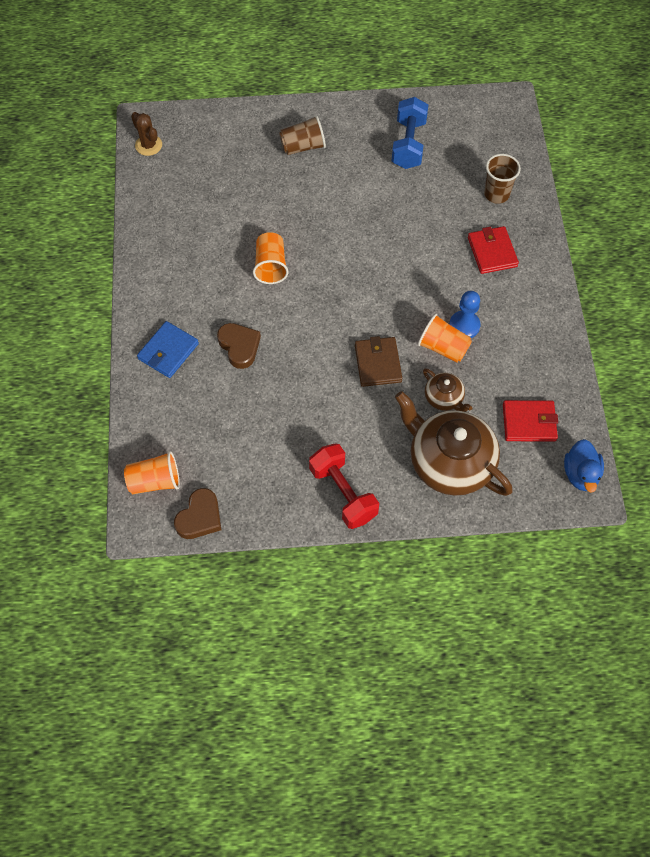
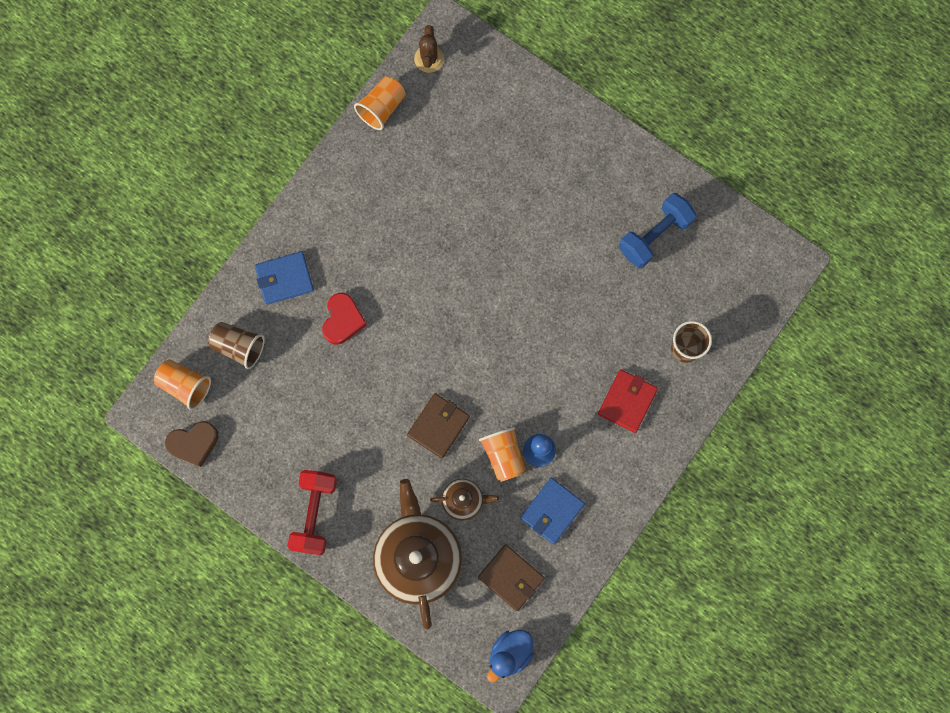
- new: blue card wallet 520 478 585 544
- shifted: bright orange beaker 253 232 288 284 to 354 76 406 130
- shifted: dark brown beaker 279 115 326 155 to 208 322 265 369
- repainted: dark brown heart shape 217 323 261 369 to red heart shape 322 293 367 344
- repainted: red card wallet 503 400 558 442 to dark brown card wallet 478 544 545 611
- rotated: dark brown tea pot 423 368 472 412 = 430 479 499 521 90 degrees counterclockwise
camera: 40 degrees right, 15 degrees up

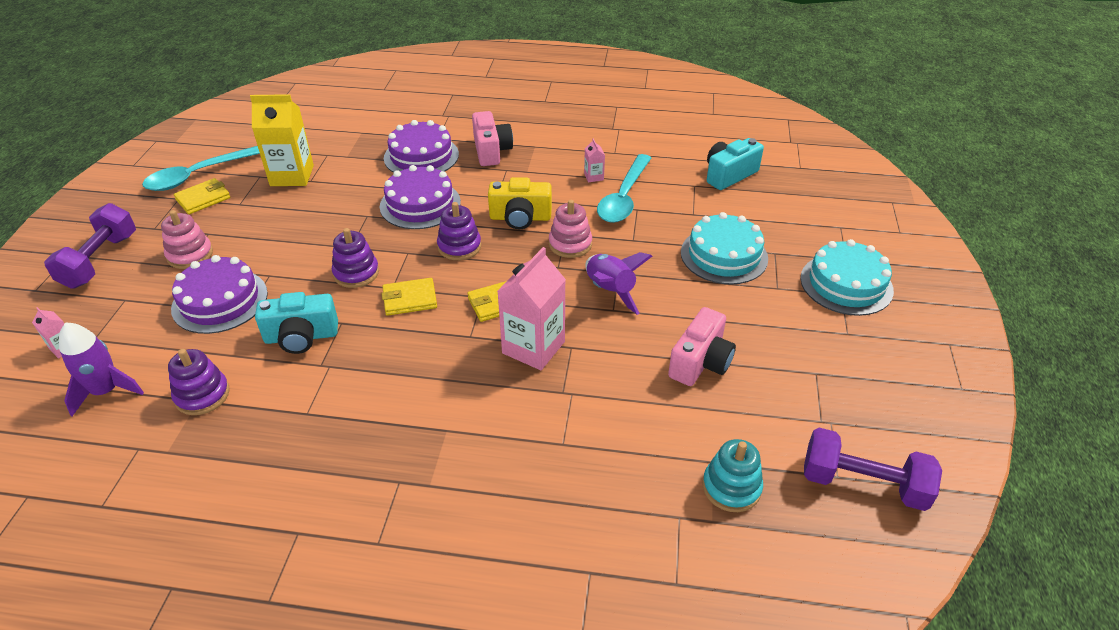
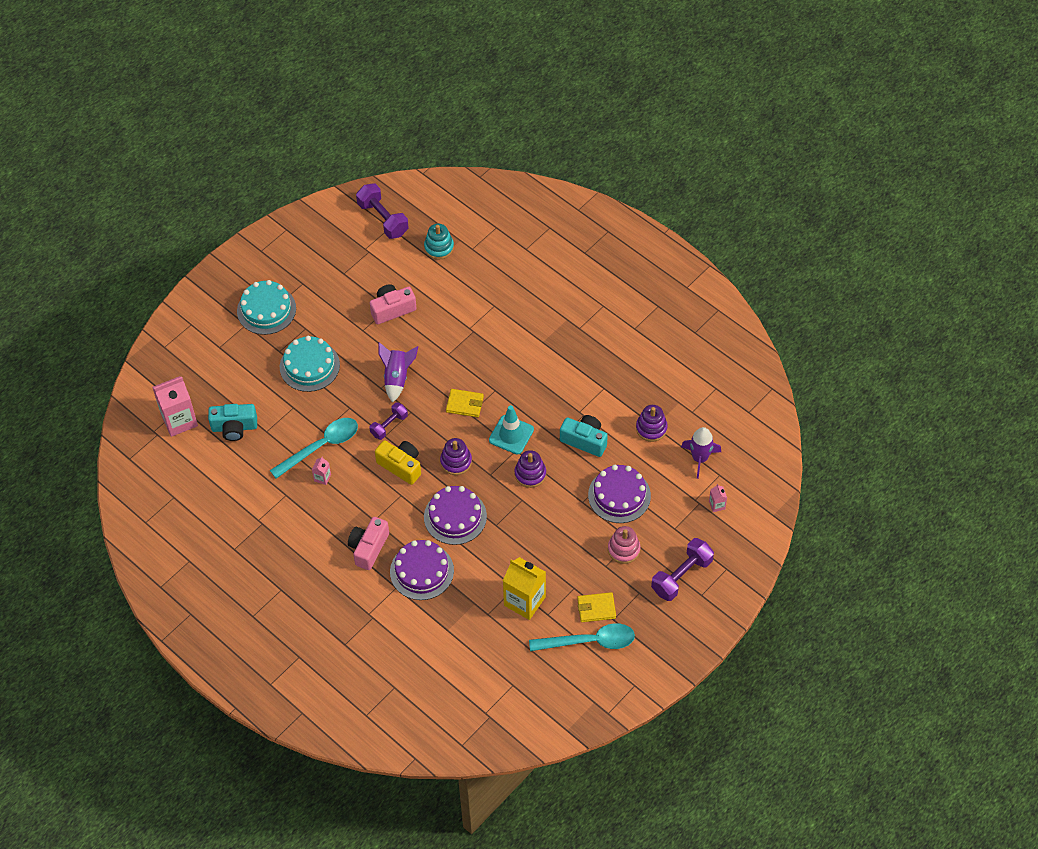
- shifted: rose-pink carton 497 247 566 370 to 152 376 198 437
- swapped: golden card wallet 381 278 437 316 to teal traffic cone 489 405 534 454
- swapped: rose-pink stacking toy 549 200 592 258 to purple hand weight 369 402 408 440
camera: 145 degrees left, 15 degrees up

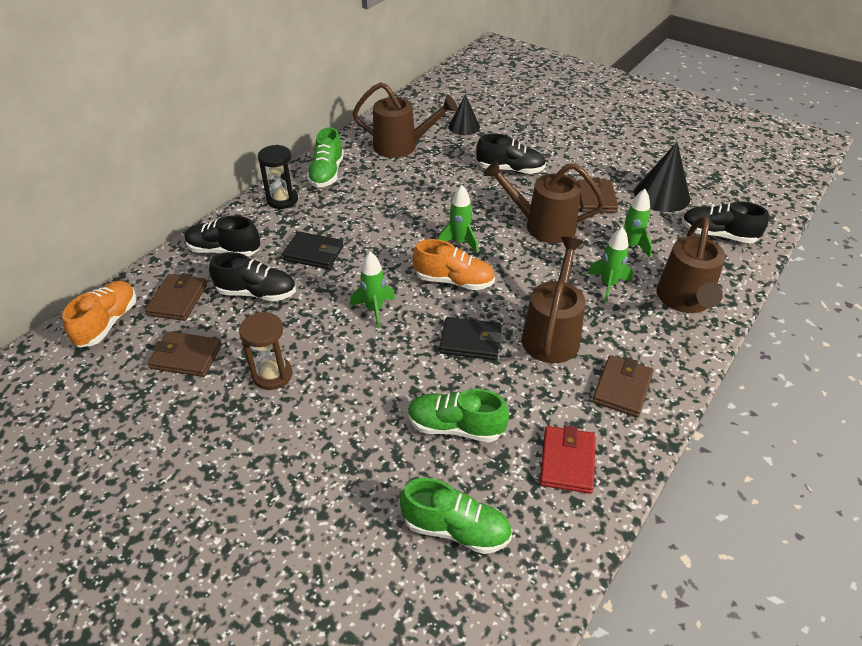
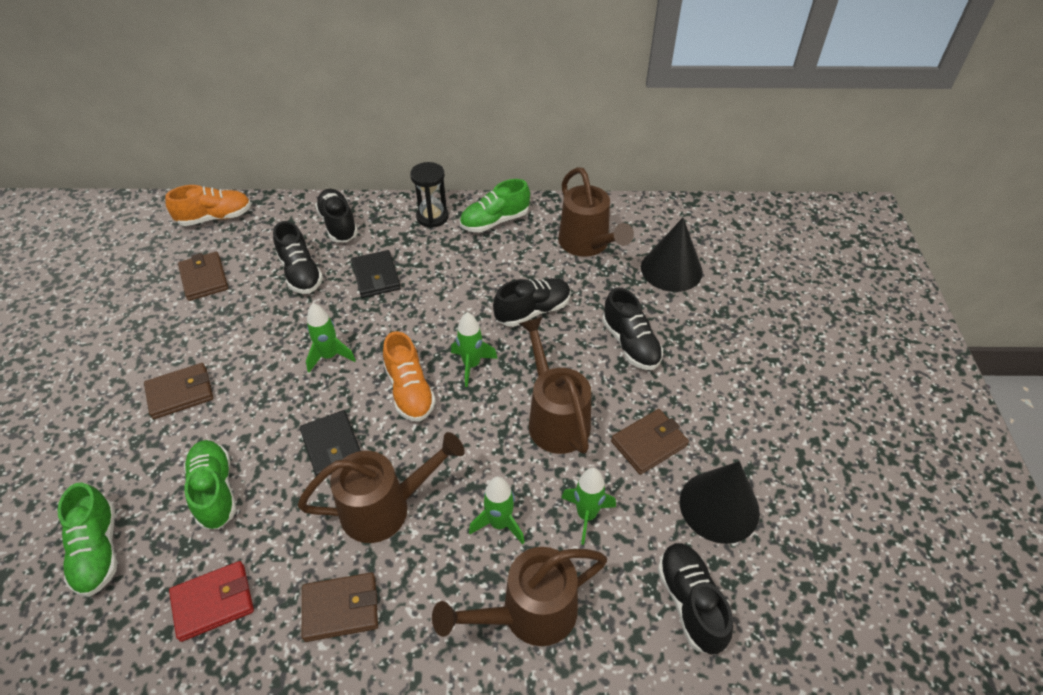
- gone: dark brown hourglass 239 312 293 390
- new: black sneaker 493 278 571 327
- shifted: dark brown card wallet 145 273 207 321 to 144 363 213 419
- scaled: black cone shape 448 94 480 135 = 641 218 703 292 x1.54
camera: 55 degrees right, 5 degrees up

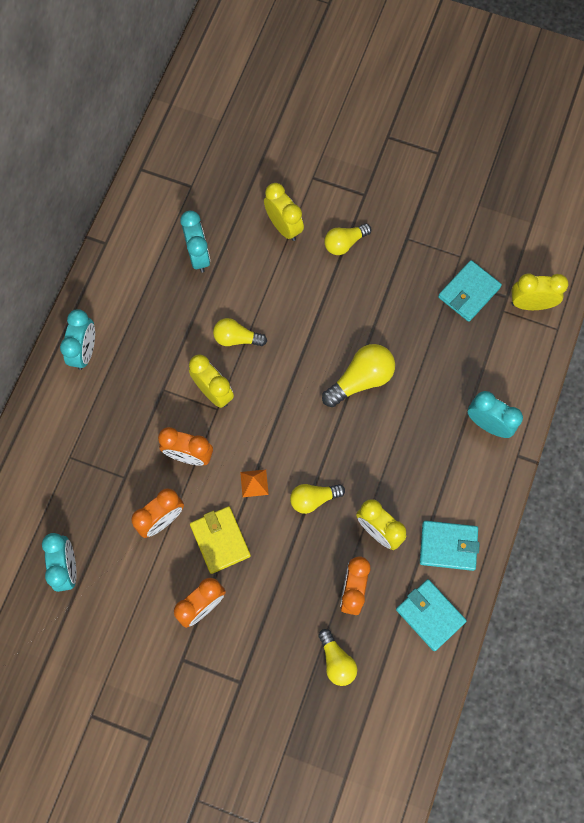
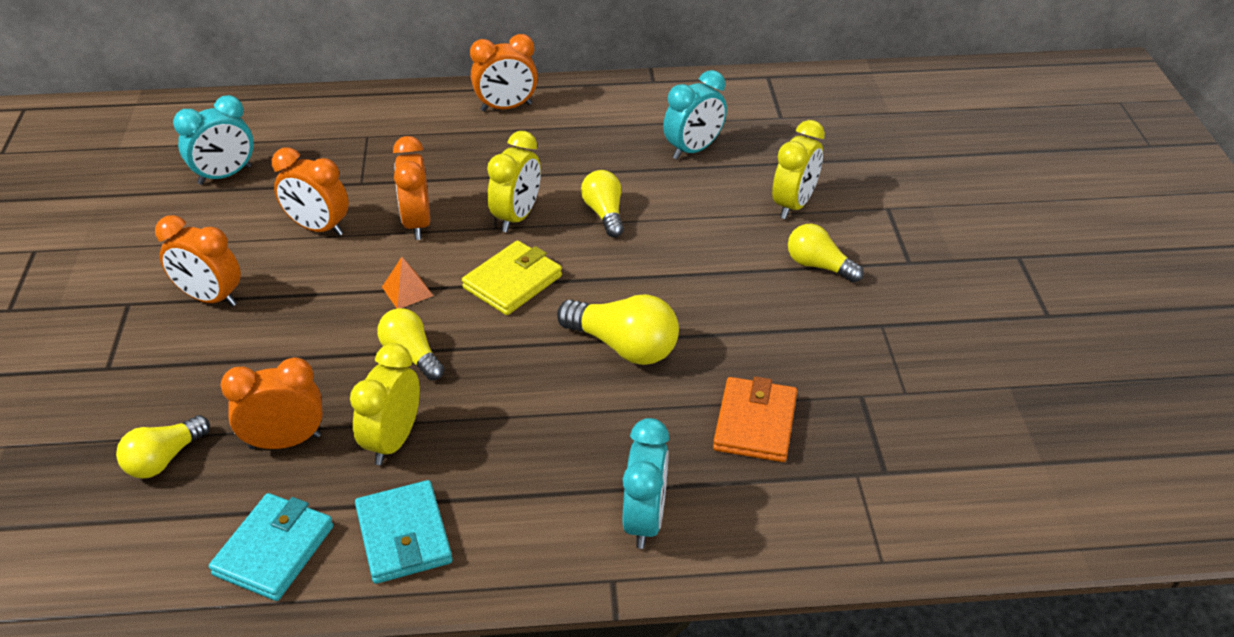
- gone: teal card wallet 438 260 502 322
- gone: golden clock 512 274 569 310
- new: bright orange card wallet 713 376 797 462
- shifted: golden card wallet 190 506 251 574 to 462 240 562 315
- repainted: teal clock 60 309 95 370 to bright orange clock 470 34 538 112
camera: 65 degrees right, 30 degrees down

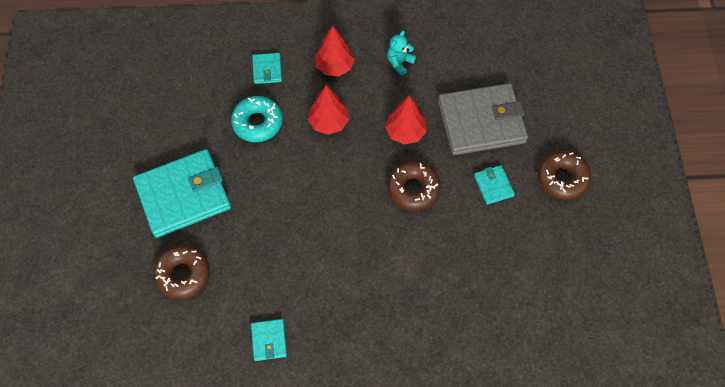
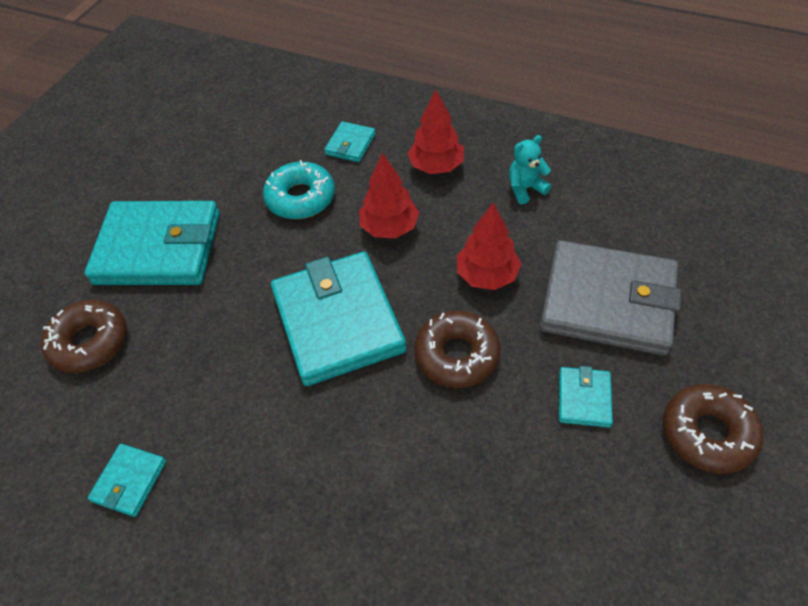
- new: teal card wallet 271 252 406 386
camera: 30 degrees right, 10 degrees down

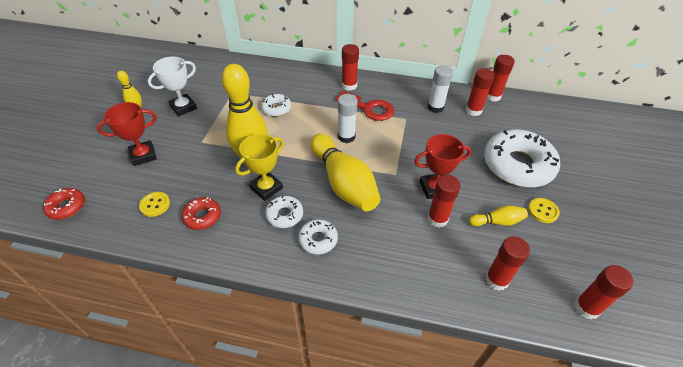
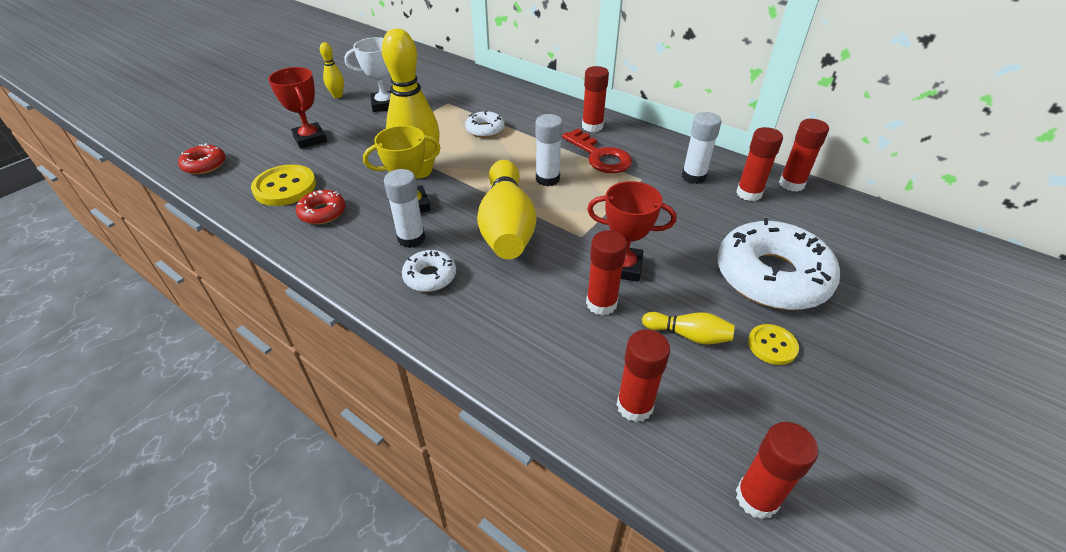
- swapped: white glazed donut 265 195 303 228 to white stick of glue 384 169 425 248
- rotated: red trophy 97 102 157 166 = 268 67 327 149 60 degrees clockwise
- scaled: golden shirt button 139 192 170 217 = 251 164 316 206 x1.71
camera: 25 degrees right, 5 degrees down

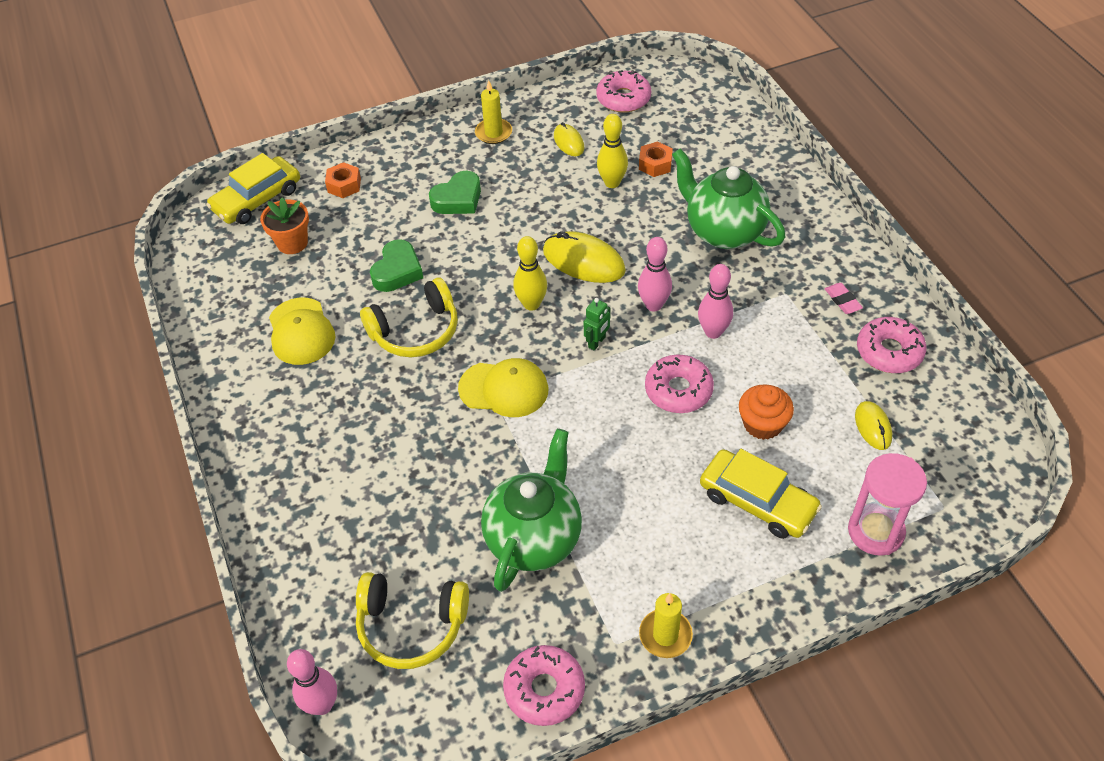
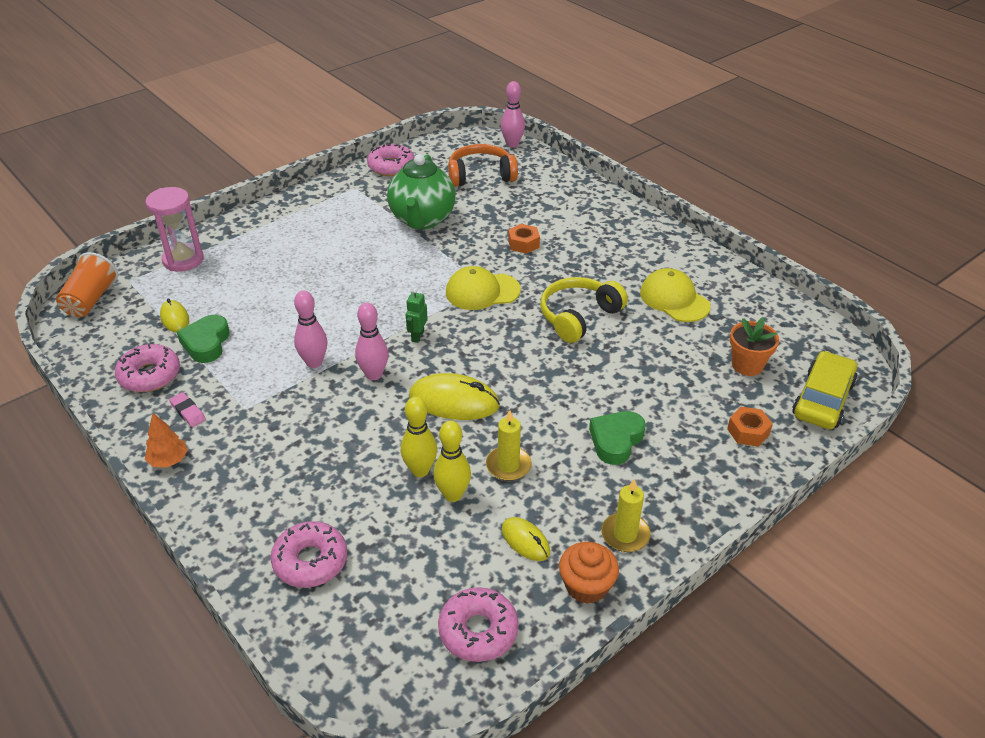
- gone: green tea pot 672 148 785 249
- gone: golden toy car 700 449 822 539
- new: bright orange beaker 56 252 118 317
- new: bright orange toy tree 145 413 188 468
- shifted: green heart shape 370 239 423 292 to 177 315 230 363
- shifted: golden tenpin 513 236 547 311 to 401 397 437 477
- shifted: bright orange hex nut 639 141 673 177 to 508 224 540 254
- shifted: golden pillar candle 639 593 693 658 to 486 410 532 481
- shifted: rose-pink glazed donut 645 354 714 413 to 271 521 347 588
- shifted: bright orange fairy cake 739 384 794 440 to 559 542 619 604
- repainted: golden headphones 356 572 469 669 to bright orange headphones 448 144 518 187
camera: 160 degrees right, 10 degrees down

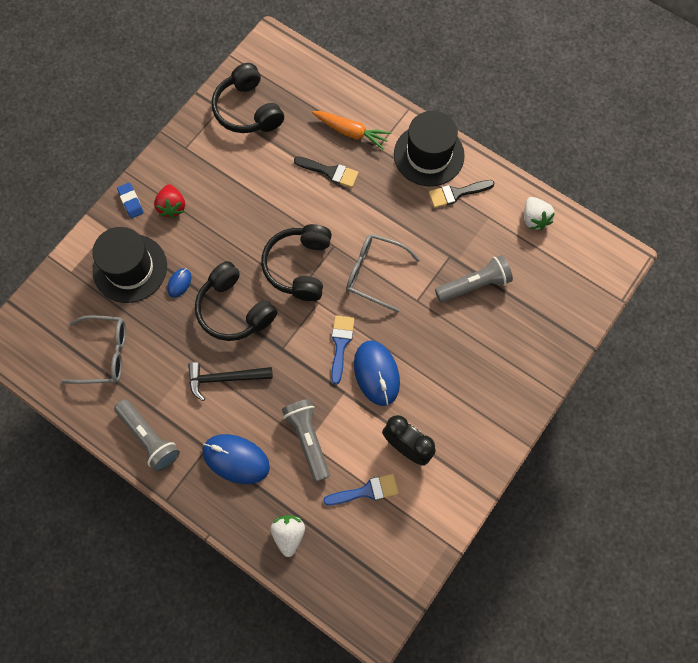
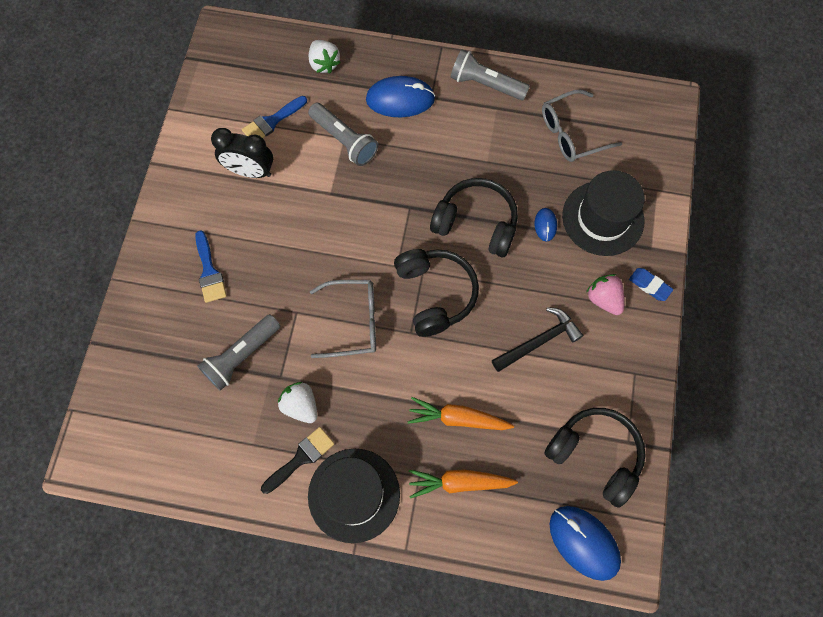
- shifted: black carpenter's hammer 188 362 273 401 to 492 307 583 372
- shifted: blue paintbrush 331 315 355 385 to 195 230 227 303
- shifted: blue computer mouse 354 340 400 406 to 550 506 621 581
- shifted: white strawberry 524 197 555 230 to 278 382 317 423
- swapped: black paintbrush 294 156 359 188 to bright orange carrot 407 397 514 430
- repainted: red strawberry 154 184 185 218 to rose-pink strawberry 586 274 624 315
camera: 155 degrees right, 0 degrees up

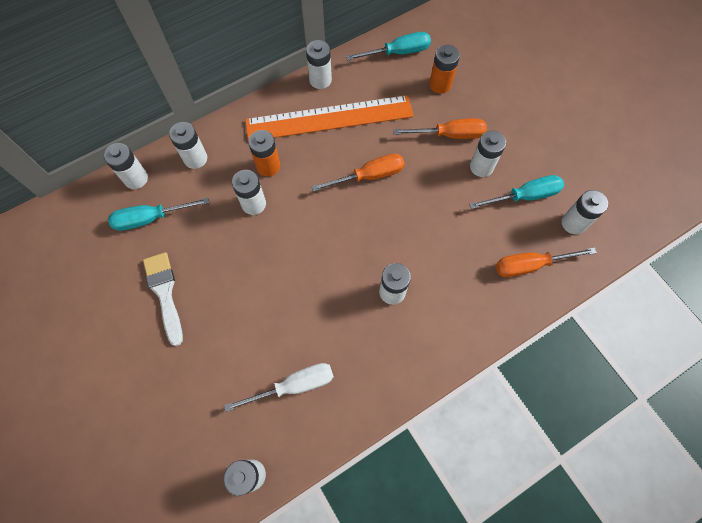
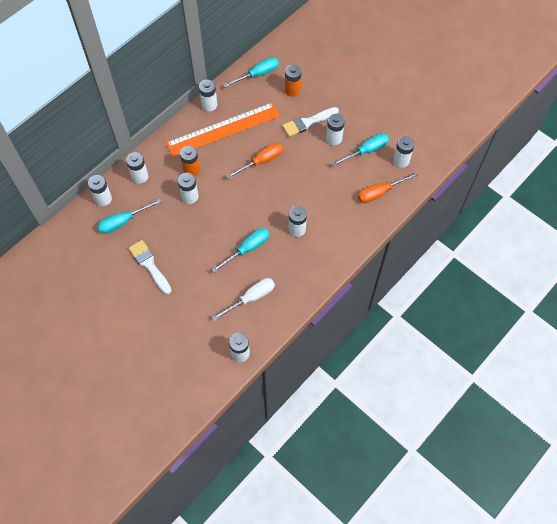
- new: teal screwdriver 212 228 269 273
- swapped: bright orange screwdriver 393 118 487 139 to white paintbrush 282 107 339 137
camera: 15 degrees left, 5 degrees down

